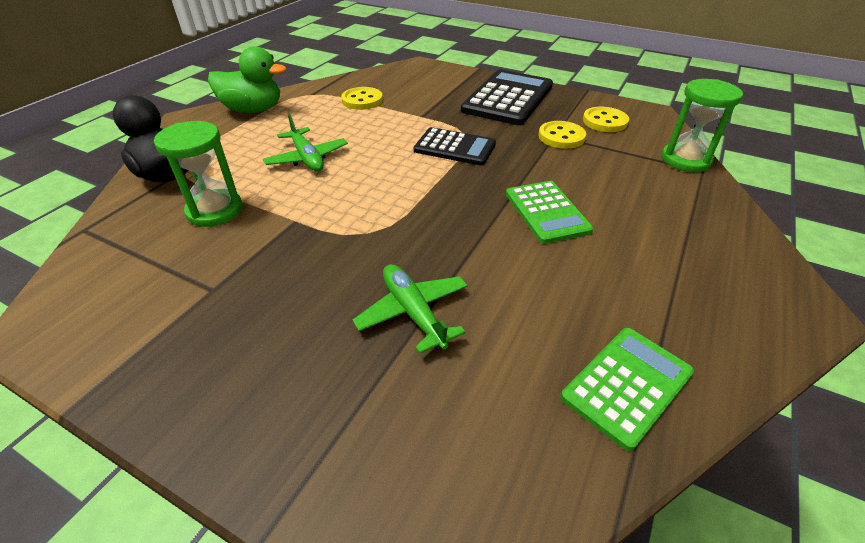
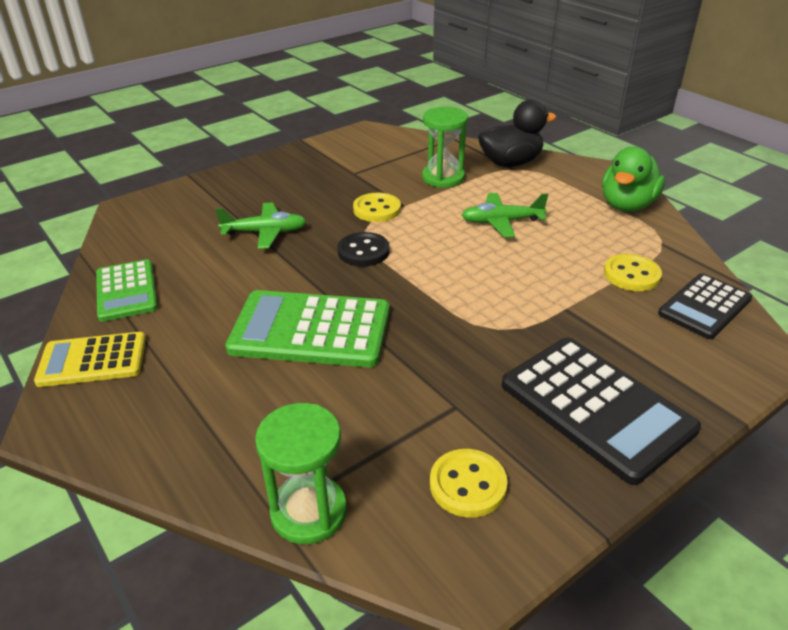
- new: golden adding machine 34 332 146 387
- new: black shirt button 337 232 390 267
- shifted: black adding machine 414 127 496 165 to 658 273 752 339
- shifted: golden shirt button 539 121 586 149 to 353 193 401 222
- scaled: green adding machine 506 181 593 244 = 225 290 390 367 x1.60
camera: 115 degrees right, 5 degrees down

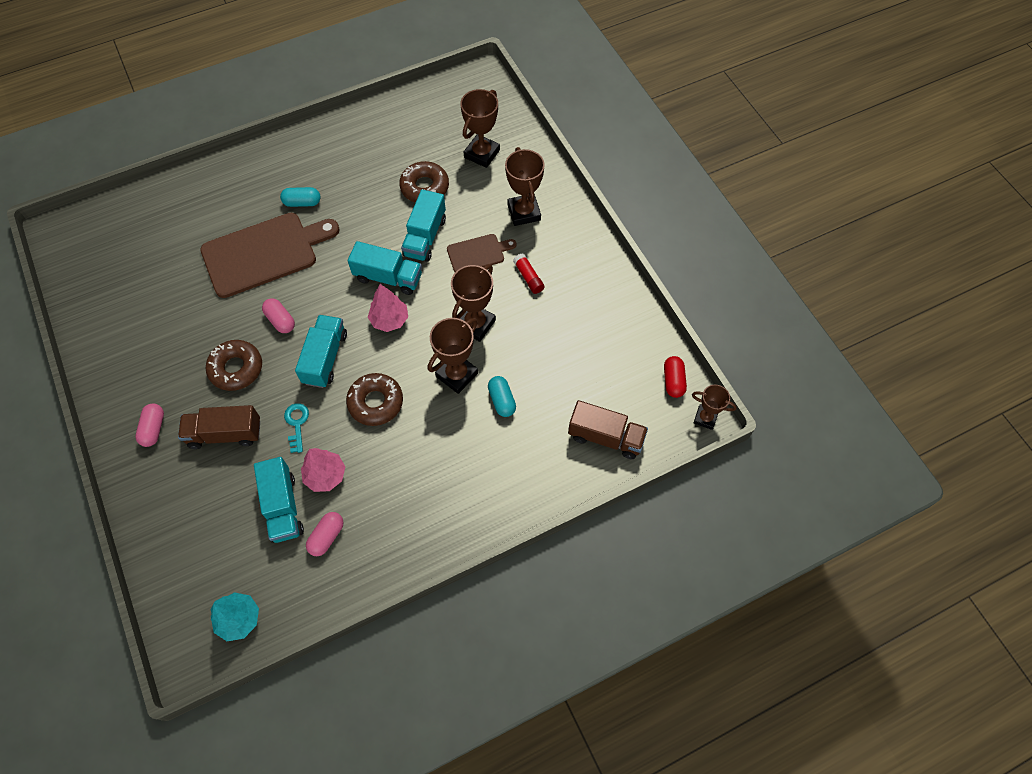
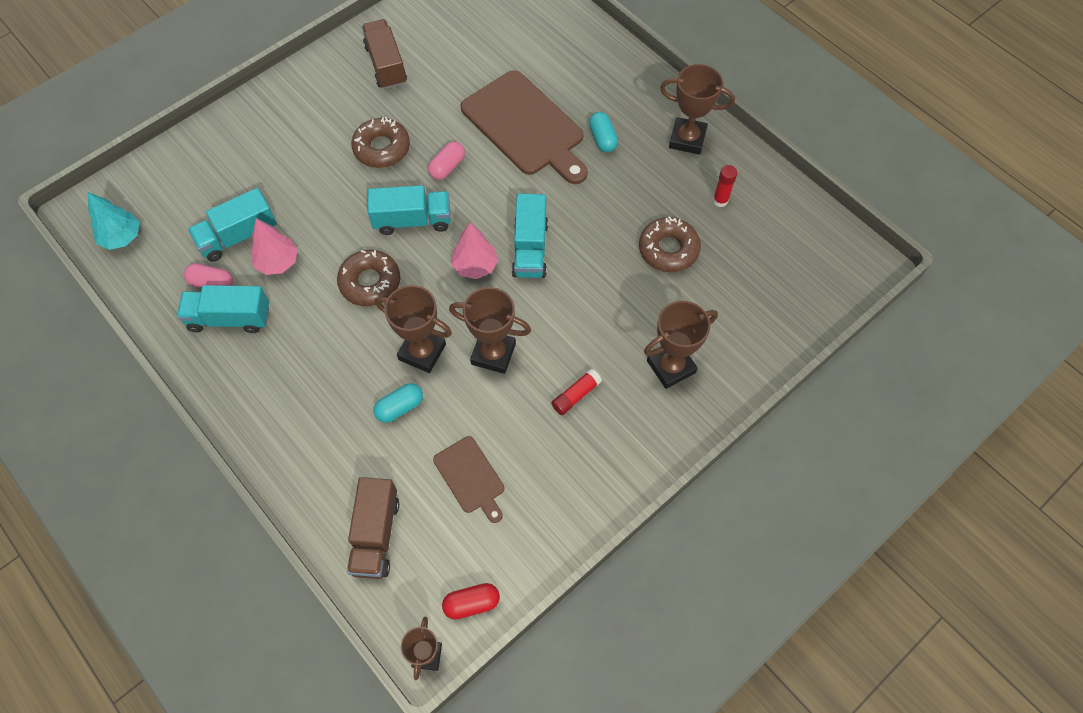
- gone: rose-pink pill 135 404 164 447
- gone: teal latchkey 284 403 309 453
- new: red stick of glue 713 165 737 207
- shifted: dark brown truck 178 405 260 449 to 362 19 407 89
- shifted: teal truck 401 189 446 262 to 177 285 269 333
- shifted: dark brown cutting board 447 234 517 272 to 433 436 504 523
- shifted: dark brown trophy 460 89 500 168 to 660 64 735 155
camera: 75 degrees right, 0 degrees up

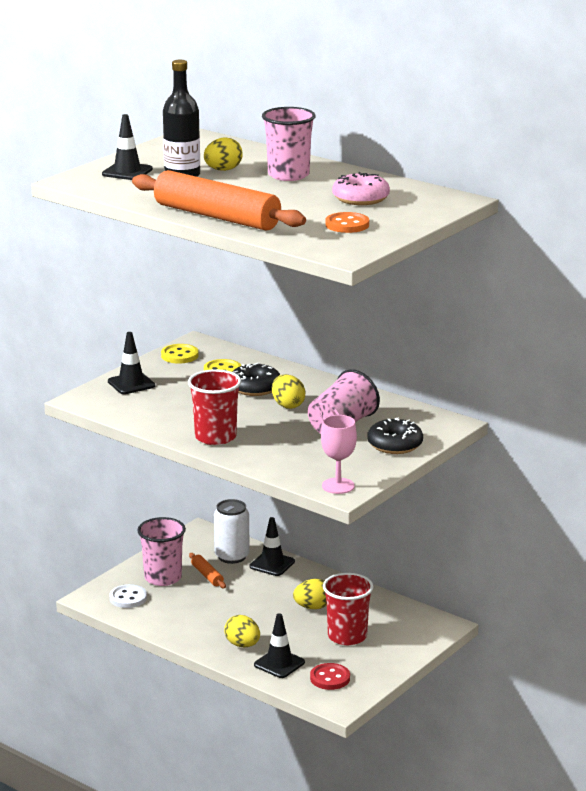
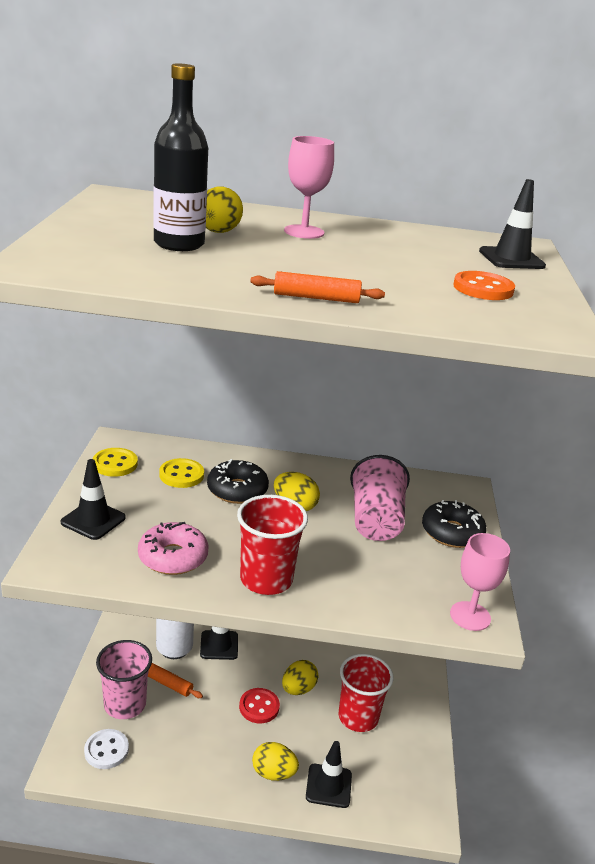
- shifted: black traffic cone 102 114 153 180 to 479 179 546 269
- shifted: red shirt button 310 663 350 690 to 239 688 280 723
- shifted: rose-pink glazed donut 332 172 390 205 to 138 522 209 575
- swapped: rose-pink beaker 262 107 316 181 to rose-pink wine glass 284 136 334 239
- scaled: bright orange pastry roller 132 170 306 231 = 250 271 385 303 x0.42
camera: 35 degrees left, 5 degrees up

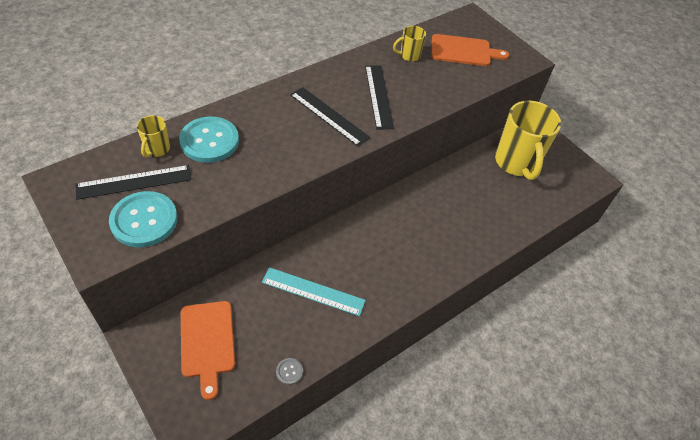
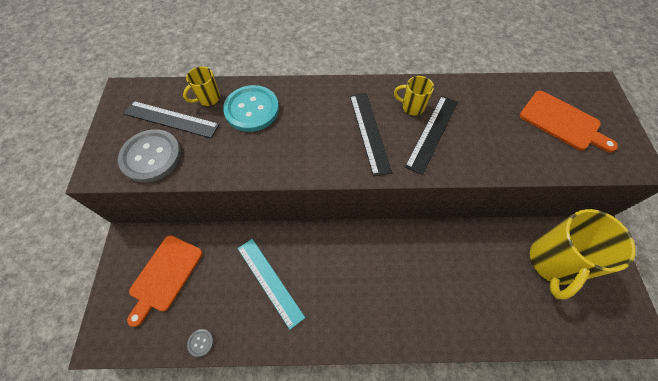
- shifted: golden tea mug 393 26 426 62 to 394 76 434 115
- repainted: teal shirt button 109 191 178 248 to gray shirt button 118 129 181 183
camera: 40 degrees right, 10 degrees up

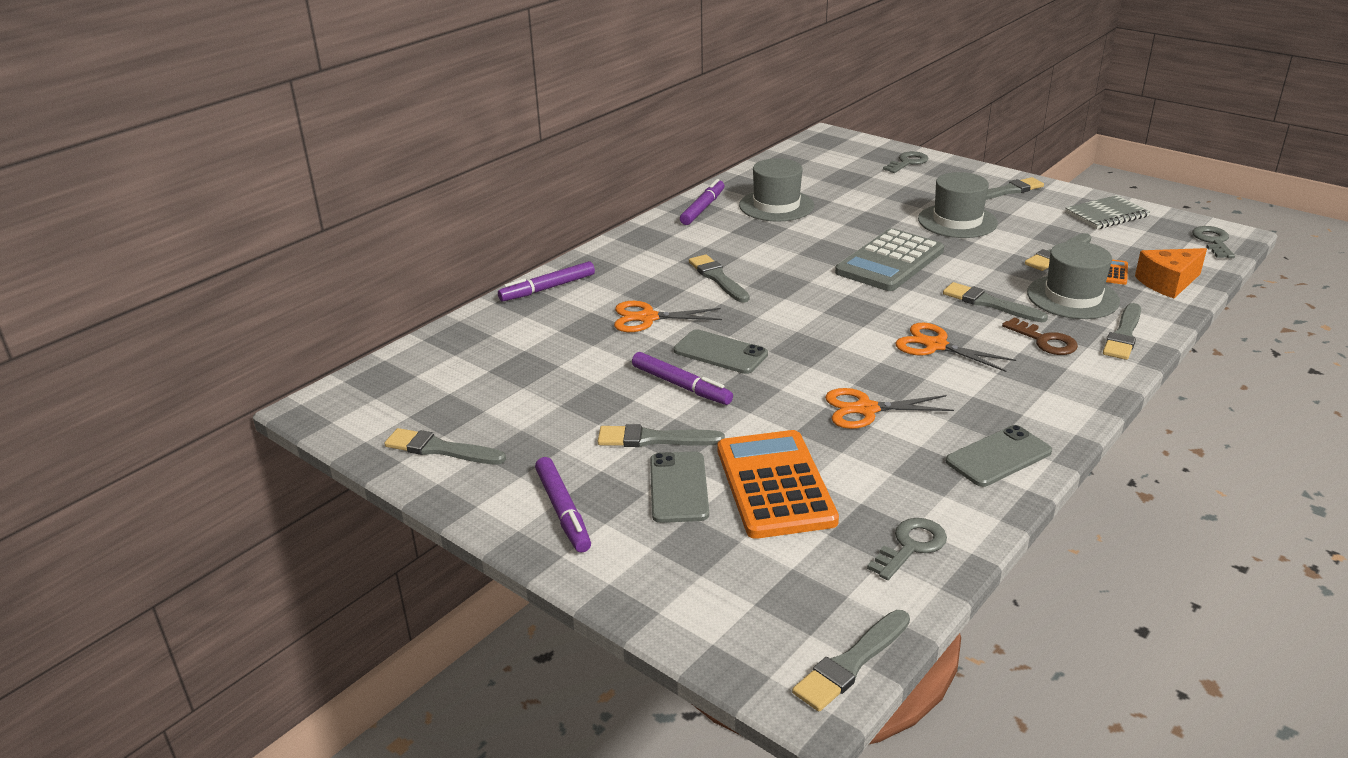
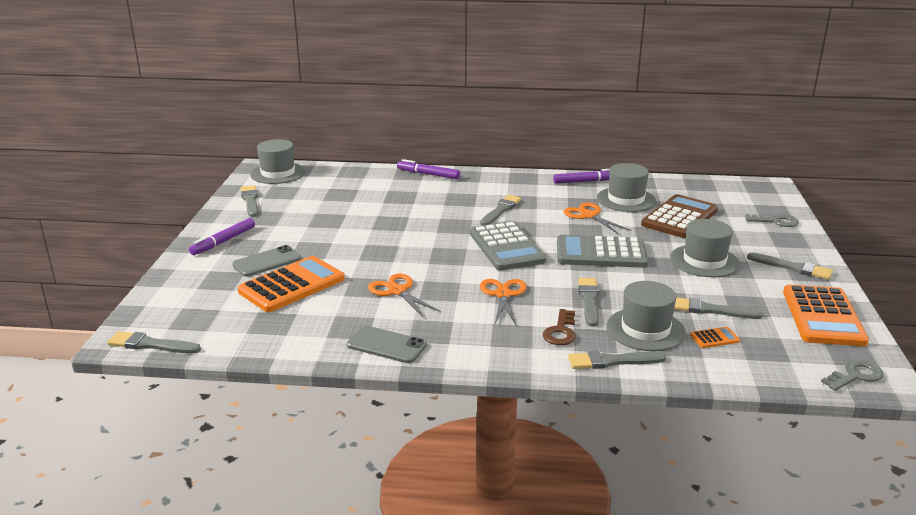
- gone: gray paintbrush 598 424 725 447
- gone: purple marker 632 352 733 405
- gone: gray mobile phone 674 329 768 374
- gone: gray latchkey 867 518 947 580
- gone: bright orange cheese 1135 248 1207 298
- new: gray hat 250 139 306 184
- new: gray adding machine 470 221 546 270
- new: dark brown adding machine 641 194 718 238
- shifted: bright orange pair of scissors 614 301 722 332 to 564 202 631 235
- swapped: gray notepad 1065 195 1150 229 to bright orange adding machine 783 285 869 346
camera: 55 degrees right, 5 degrees down

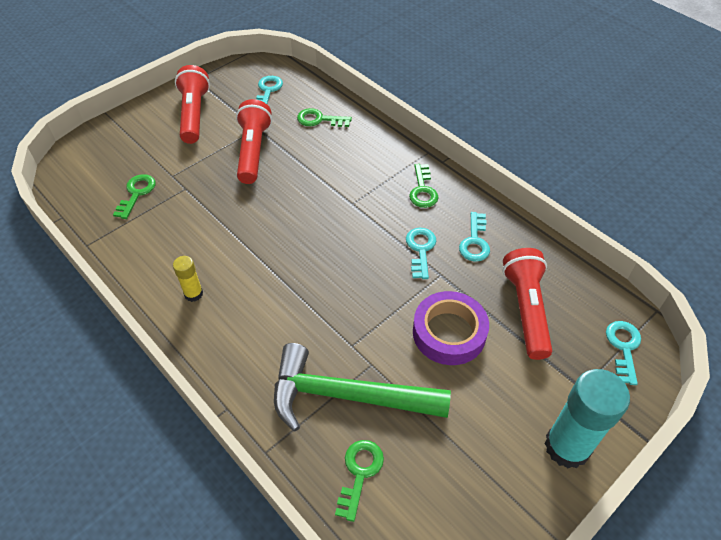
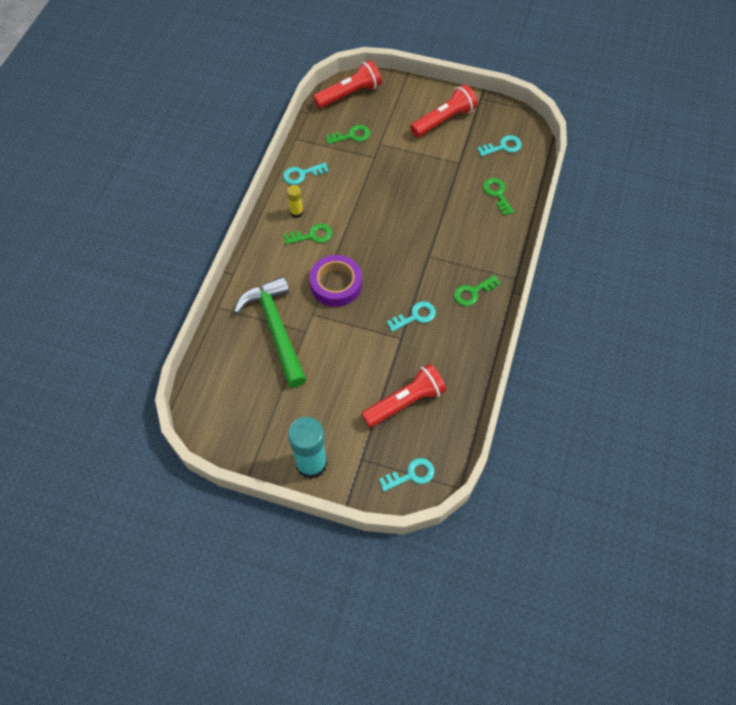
- shifted: red torch 236 99 272 184 to 313 60 382 109
- shifted: green latchkey 335 440 384 522 to 284 224 332 244
- shifted: purple tape 413 291 489 365 to 310 255 362 307
- shifted: teal latchkey 459 212 490 262 to 283 162 329 185
camera: 60 degrees right, 10 degrees up

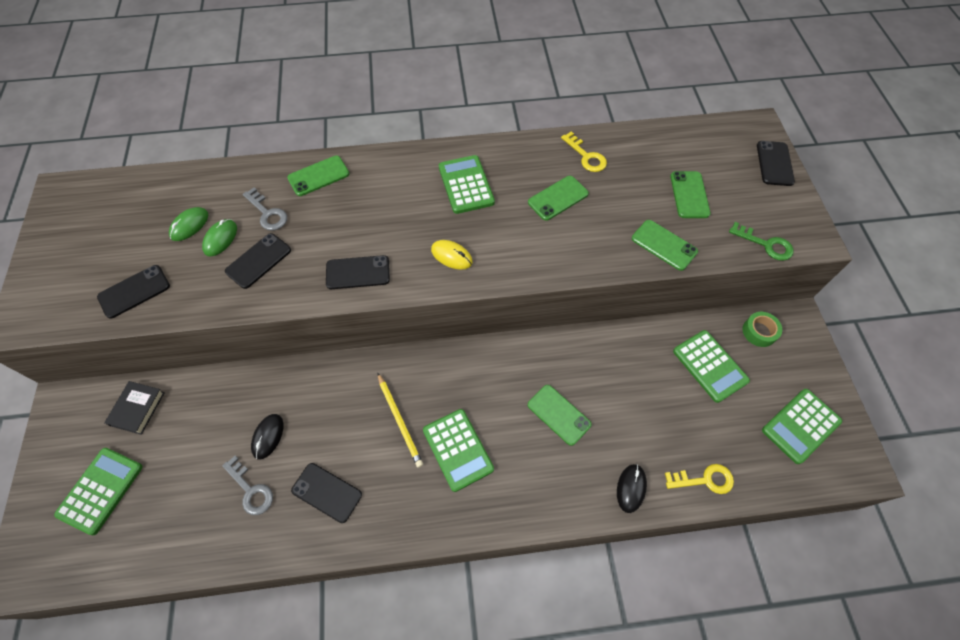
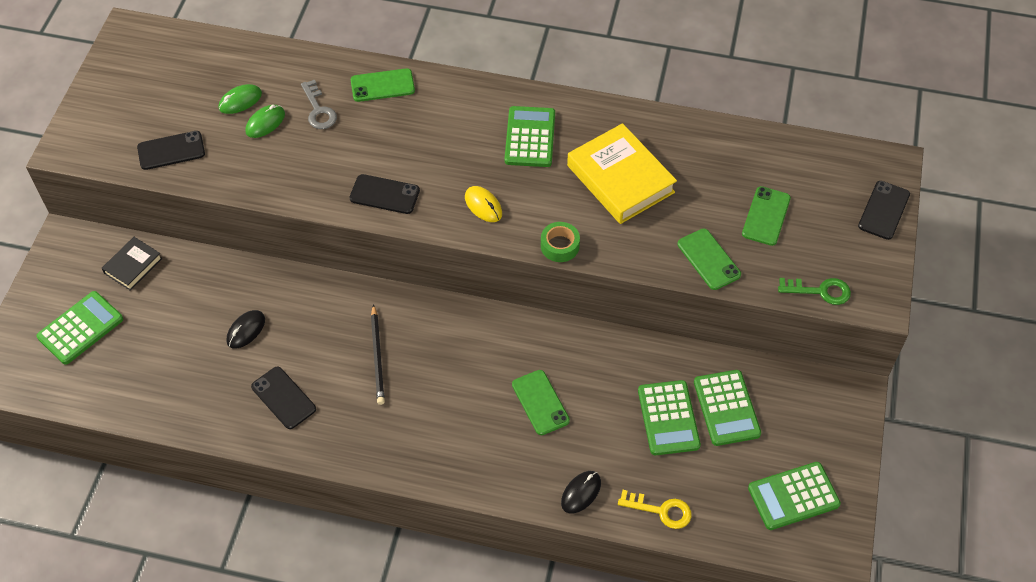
- gone: gray latchkey 222 456 273 515
- gone: black mobile phone 225 233 291 289
- gone: golden latchkey 561 131 607 172
- shifted: green adding machine 423 409 494 492 to 638 380 701 455
- shifted: green tape 743 312 782 347 to 541 222 580 262
- swapped: green mobile phone 528 176 589 221 to golden hardback 567 123 677 224
- repainted: golden pencil 378 373 423 468 to black pencil 371 304 385 405
- rotated: green latchkey 729 222 794 261 = 778 278 851 305 45 degrees counterclockwise
camera: 20 degrees right, 5 degrees down

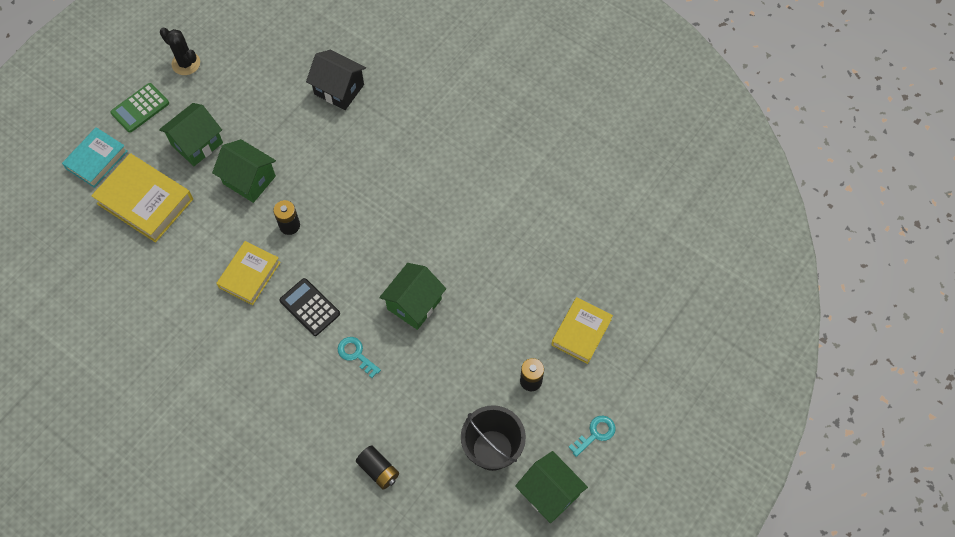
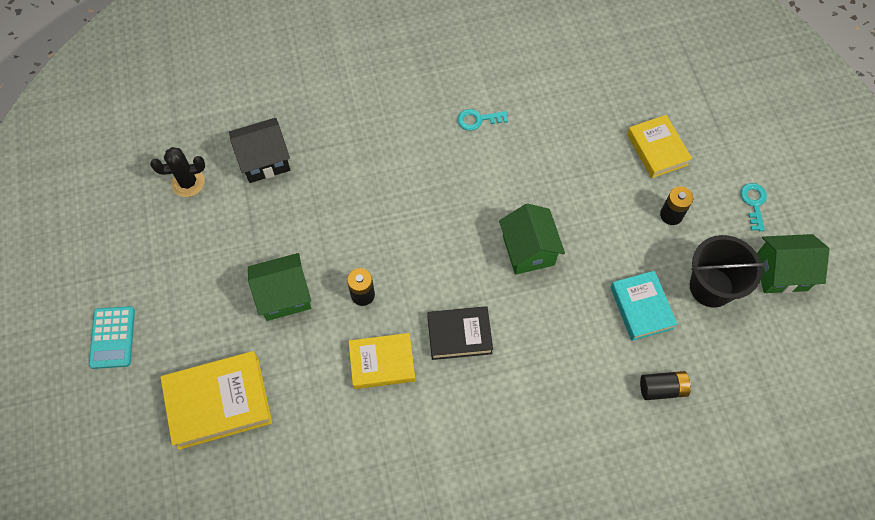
- gone: green cottage 159 103 223 166
- shifted: teal hardback 62 127 128 188 to 610 271 677 341
- shifted: black cactus 160 27 200 75 to 150 147 205 197
- shifted: teal latchkey 338 337 381 378 to 457 109 508 131
- swapped: black adding machine 280 278 340 336 to black hardback 427 306 493 360
- repainted: green adding machine 110 83 169 133 to teal adding machine 89 306 135 369
- rotated: golden hardback 216 241 281 305 = 349 333 415 389 75 degrees counterclockwise
camera: 50 degrees left, 0 degrees up

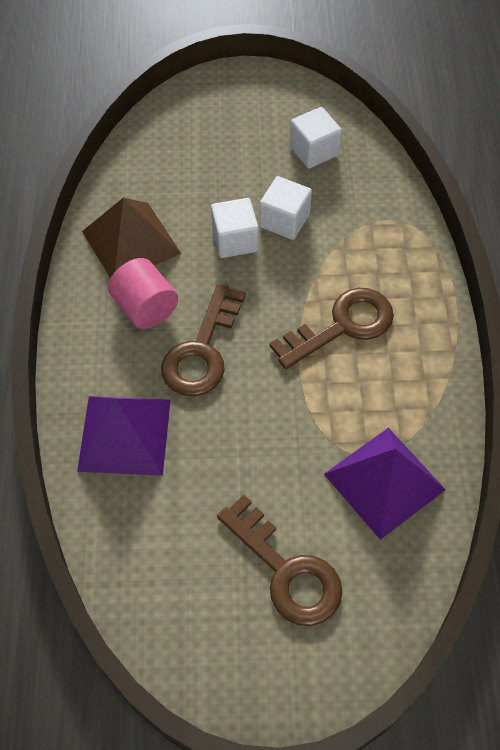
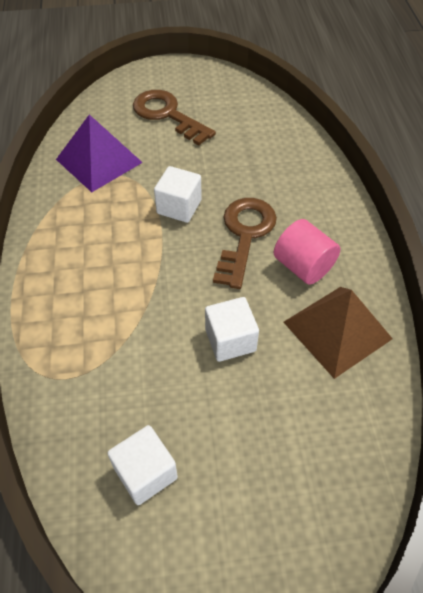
- gone: purple pyramid shape 77 396 171 476
- gone: dark brown latchkey 269 288 394 369
- shifted: white block 259 176 312 240 to 154 166 202 223
camera: 175 degrees right, 5 degrees down

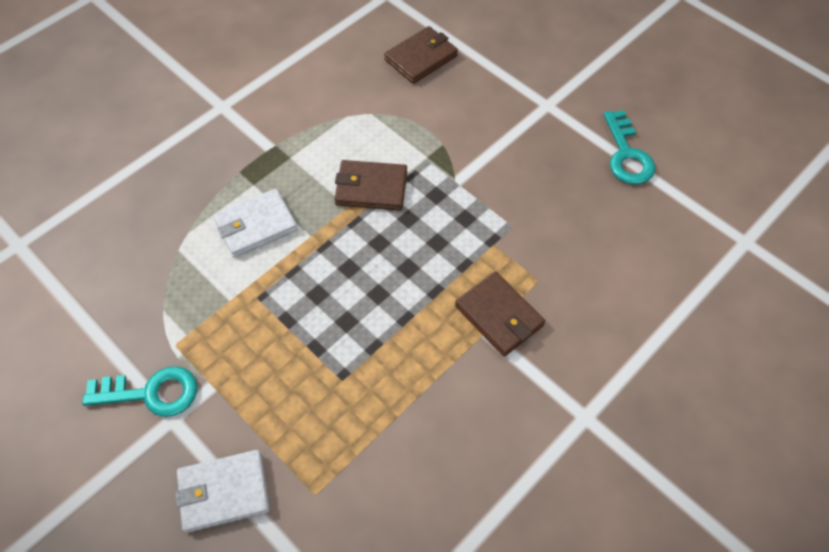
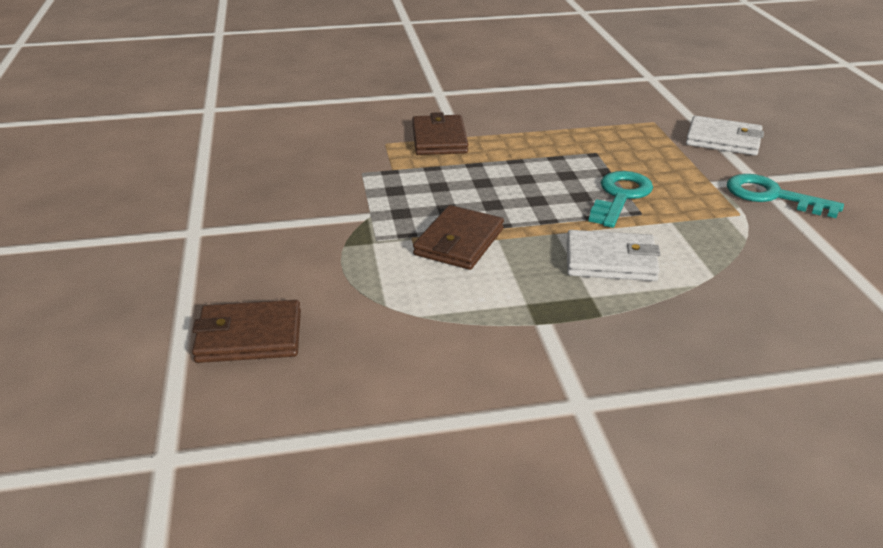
- shifted: teal latchkey 603 110 655 185 to 588 171 653 228
- rotated: dark brown card wallet 334 160 407 210 = 413 205 504 270 75 degrees clockwise
camera: 145 degrees left, 25 degrees down

